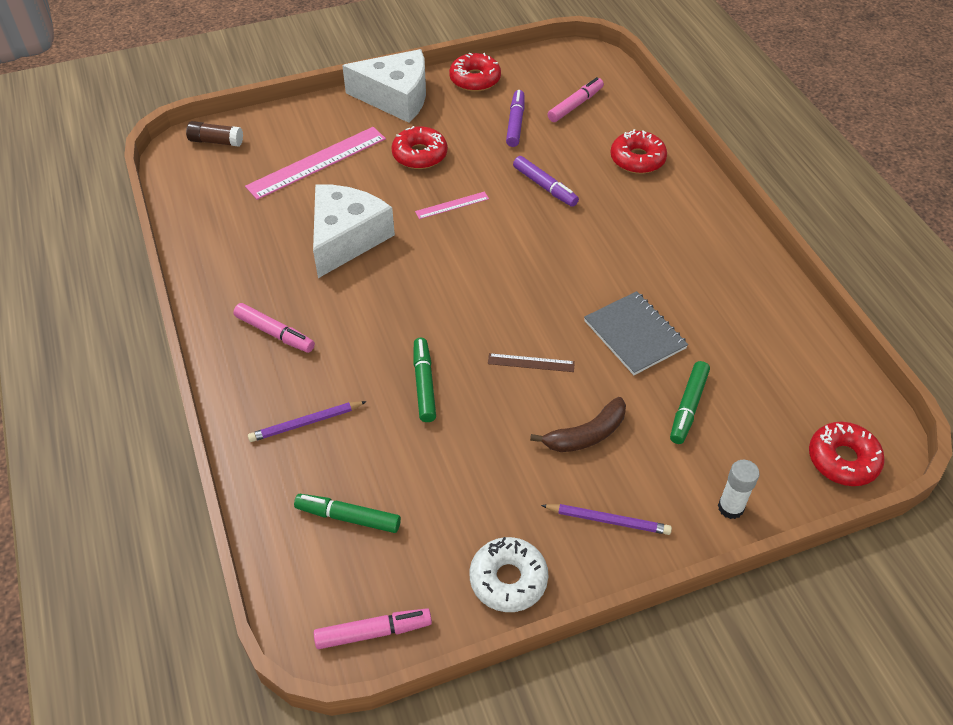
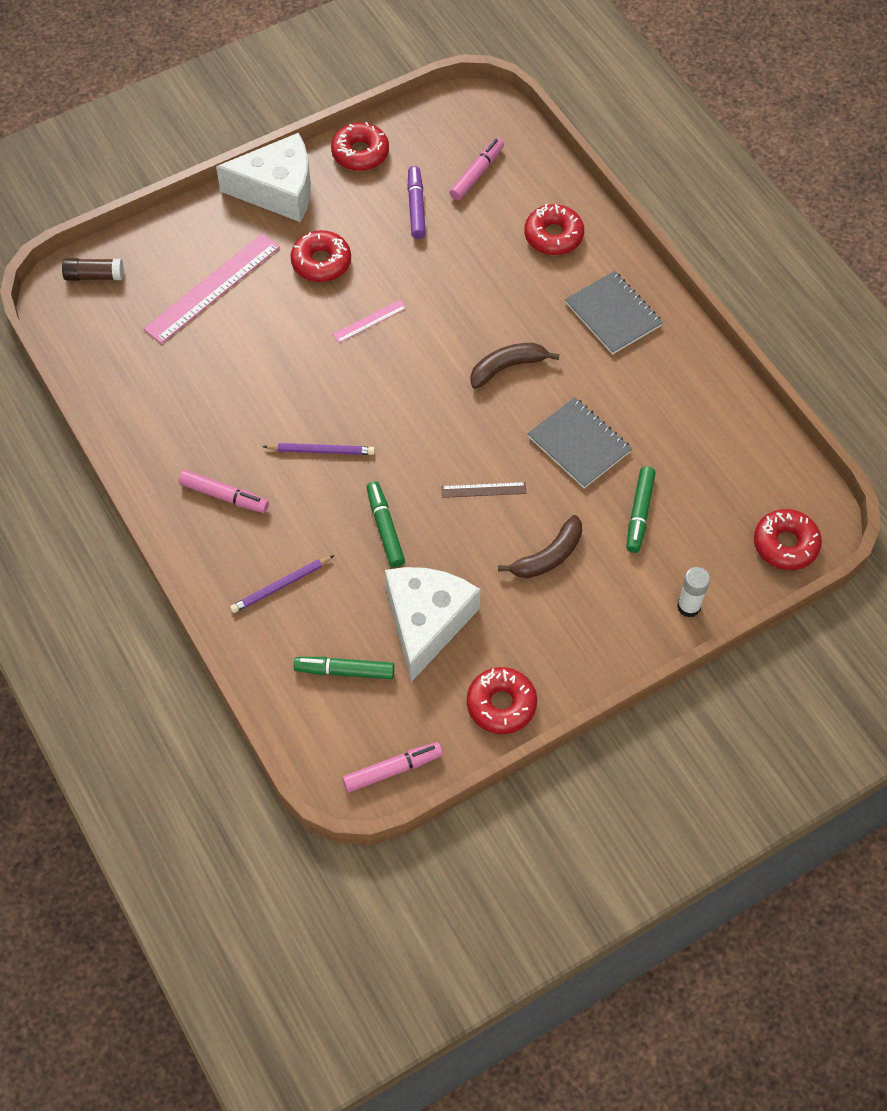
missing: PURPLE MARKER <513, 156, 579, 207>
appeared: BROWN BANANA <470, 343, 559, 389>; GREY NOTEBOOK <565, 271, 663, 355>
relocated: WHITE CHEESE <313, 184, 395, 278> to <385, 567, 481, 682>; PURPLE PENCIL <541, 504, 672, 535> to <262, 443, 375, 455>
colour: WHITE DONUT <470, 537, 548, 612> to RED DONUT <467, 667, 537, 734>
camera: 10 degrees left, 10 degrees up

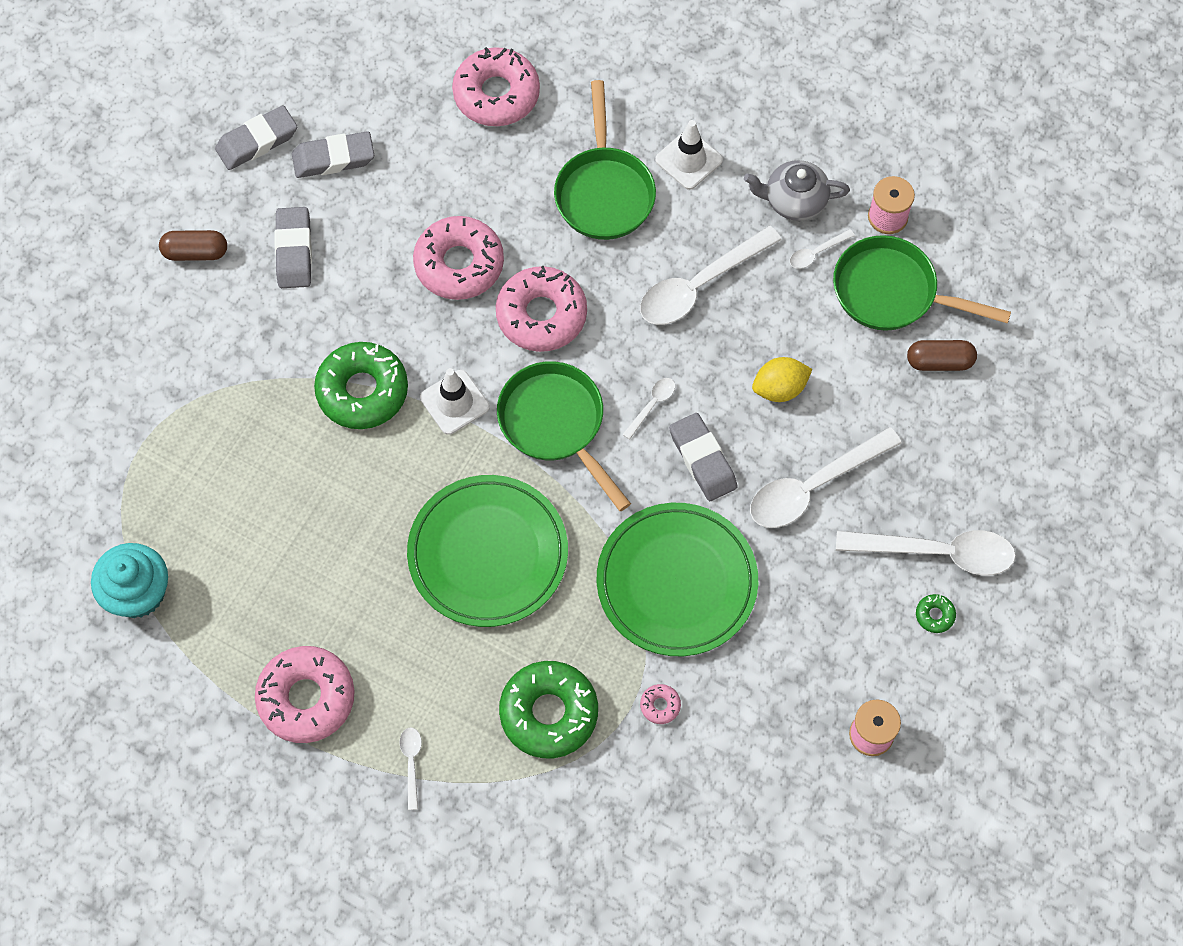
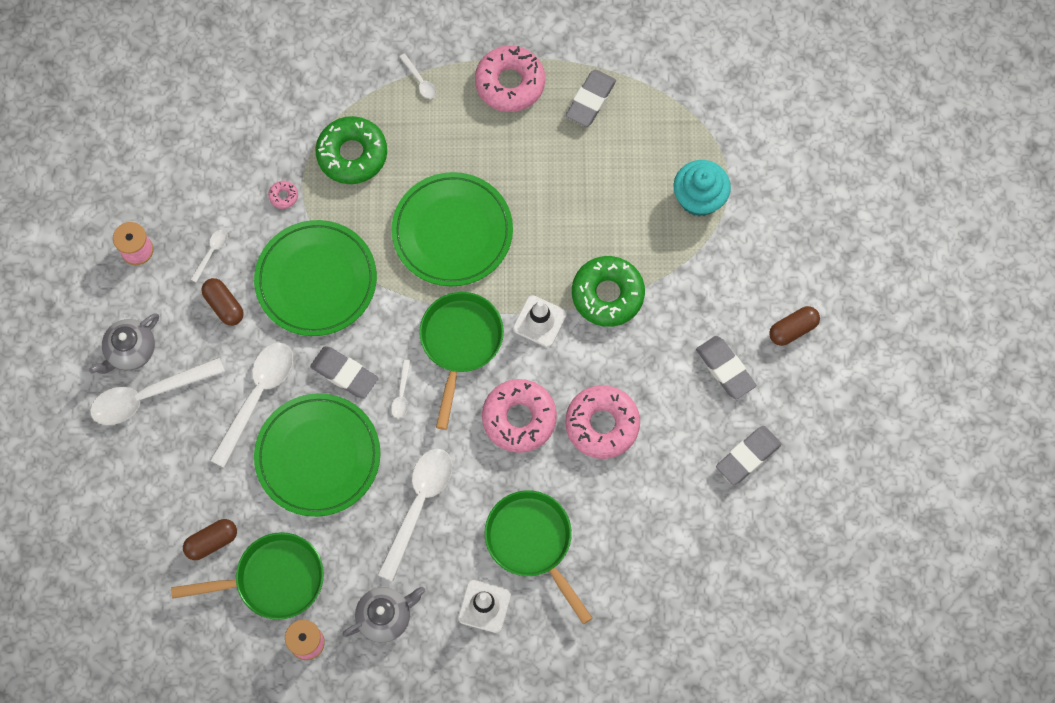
missing: PINK DONUT <452, 47, 540, 126>
appeared: BROWN CAPSULE <201, 278, 244, 326>
relocated: TURQUOISE CUPCAKE <91, 543, 168, 618> to <674, 160, 731, 217>; GREY ERASER <215, 105, 297, 170> to <566, 70, 616, 127>; WHITE SPOON <790, 229, 855, 269> to <190, 230, 228, 283>
exchanged: YELLOW LEMON <752, 357, 812, 402> to GREEN PLATE <254, 393, 381, 517>; GREEN DONUT <916, 594, 956, 633> to GREY TEAPOT <89, 313, 159, 374>
spun: GREEN PAN <497, 361, 631, 511> = <419, 292, 504, 430> 105 degrees counterclockwise
camera: 150 degrees right, 5 degrees up

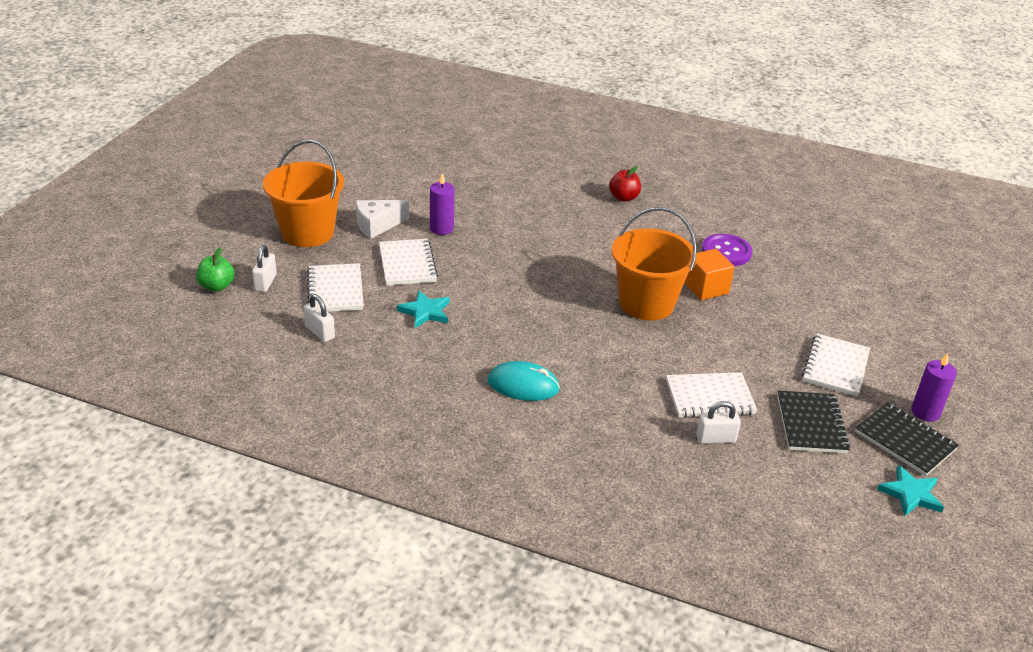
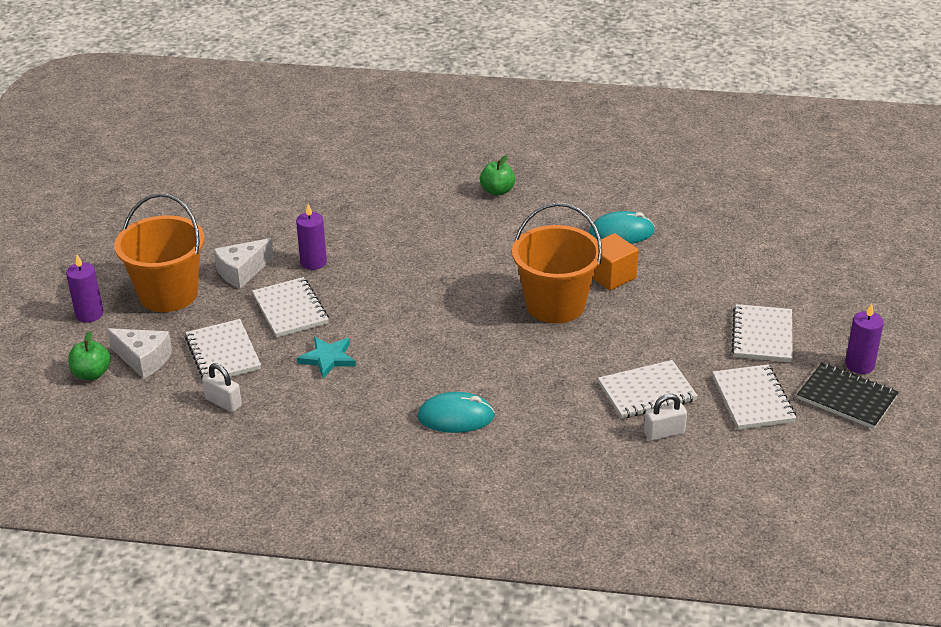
missing: TURQUOISE STAR <877, 465, 944, 516>
appeared: PURPLE CANDLE <66, 255, 103, 323>
exchanged: WHITE PADLOCK <252, 245, 277, 292> to WHITE CHEESE <107, 328, 172, 379>; PURPLE BUTTON <702, 234, 752, 266> to TURQUOISE MOUSE <589, 211, 655, 244>
colour: RED APPLE <609, 166, 641, 201> to GREEN APPLE <480, 155, 515, 196>; BLACK NOTEBOOK <777, 390, 850, 454> to WHITE NOTEBOOK <712, 364, 796, 430>
camera: 10 degrees left, 0 degrees up

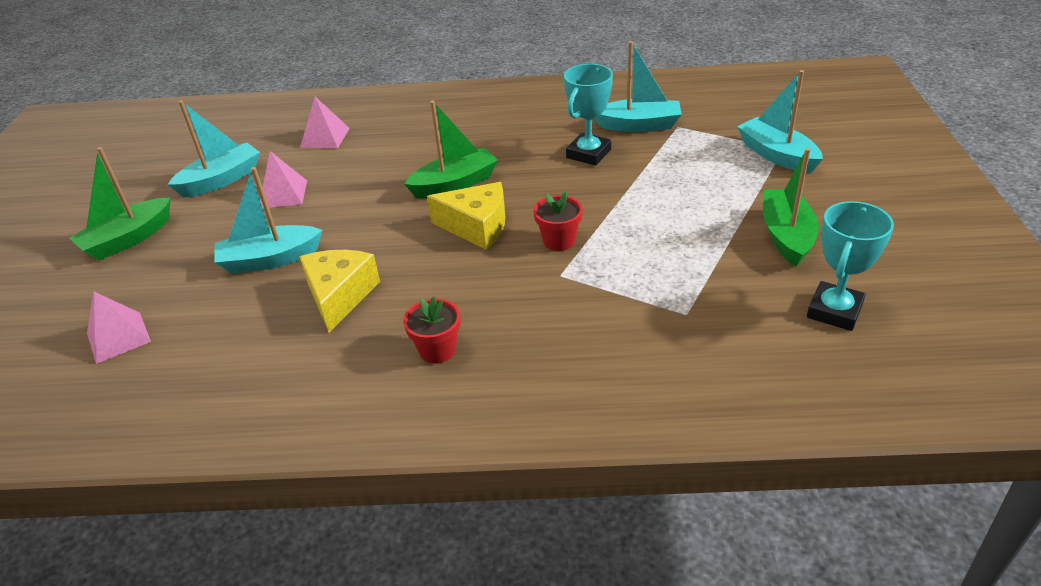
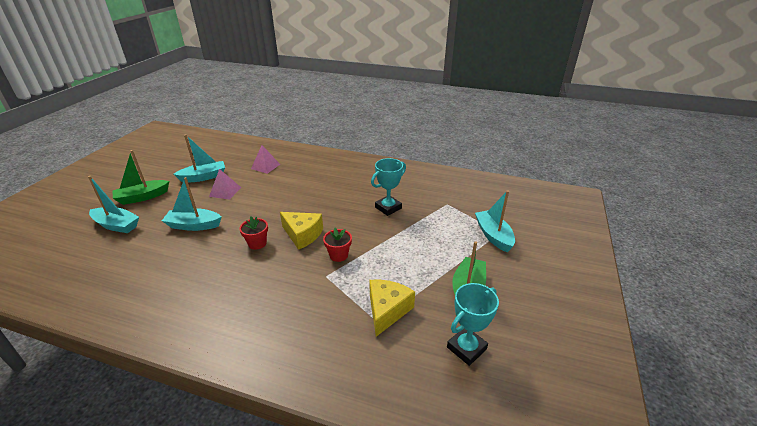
missing: PINK PYRAMID <87, 291, 151, 364>; GREEN BOAT <405, 101, 498, 199>
relocated: YELLOW CHEESE <299, 250, 380, 332> to <369, 280, 415, 337>; RED FLOWER POT <403, 296, 461, 364> to <239, 217, 268, 250>; TURQUOISE BOAT <595, 41, 682, 132> to <88, 176, 139, 233>
camera: 15 degrees right, 5 degrees down

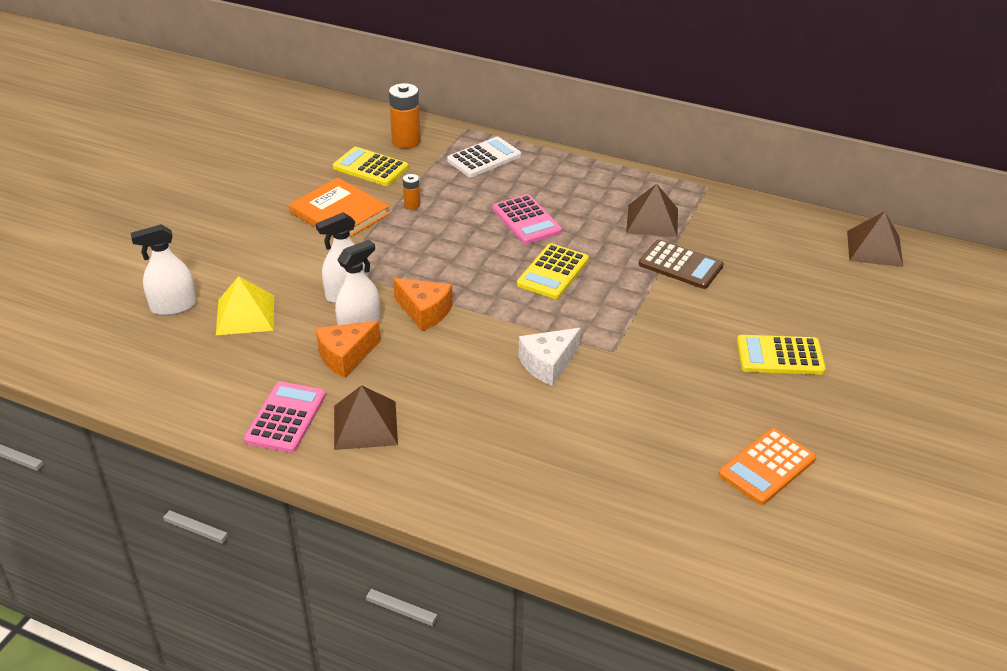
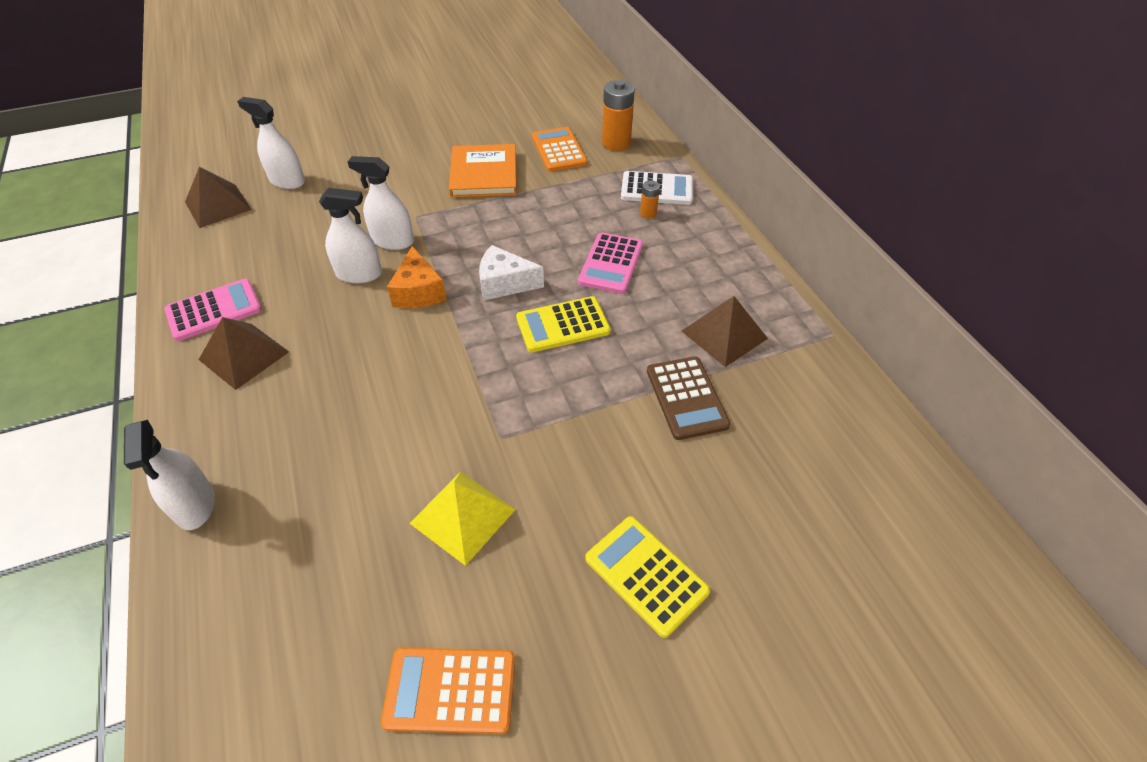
missing: ORANGE CHEESE <316, 321, 381, 378>
appeared: WHITE SPRAY BOTTLE <124, 420, 215, 530>
relocated: YELLOW PYRAMID <216, 276, 274, 335> to <409, 472, 516, 566>; ORANGE BATTERY <403, 174, 420, 209> to <640, 180, 660, 219>; WHITE CHEESE <519, 328, 581, 386> to <479, 245, 544, 300>; BROWN PYRAMID <847, 211, 903, 267> to <185, 167, 252, 228>
colour: YELLOW CALCULATOR <333, 147, 409, 186> to ORANGE CALCULATOR <532, 127, 587, 172>
camera: 45 degrees right, 10 degrees up

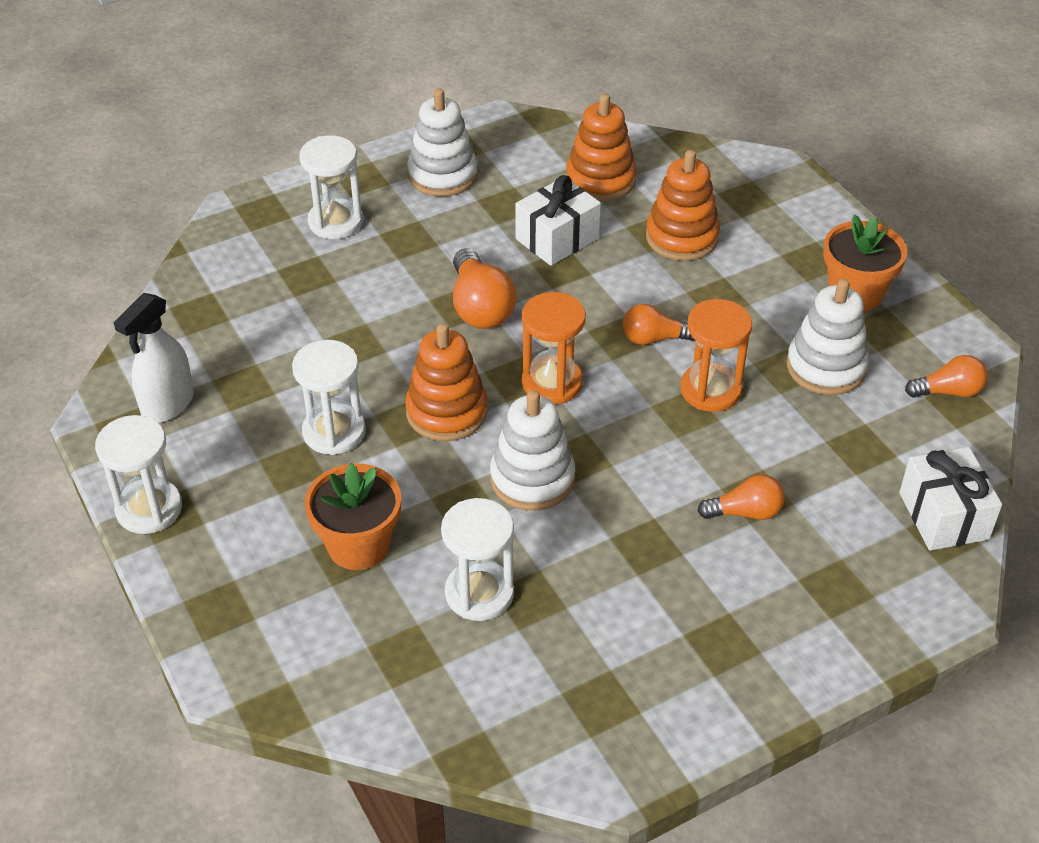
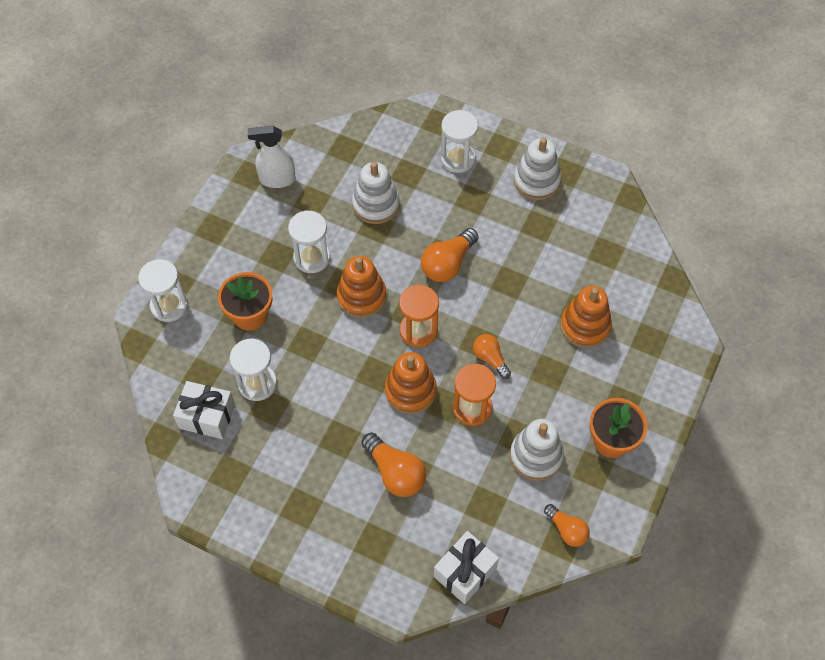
relocated: WHITE HOURGLASS <95, 415, 182, 534> to <138, 259, 188, 322>; WHITE STACKING TOY <490, 390, 575, 511> to <352, 162, 400, 224>; WHITE GIFT <515, 175, 601, 266> to <173, 381, 235, 439>; ORANGE STACKING TOY <566, 93, 637, 202> to <385, 352, 437, 414>
size: ORANGE LIGHT BULB <698, 474, 785, 520> = <362, 433, 426, 497> x1.57
camera: 55 degrees right, 15 degrees up

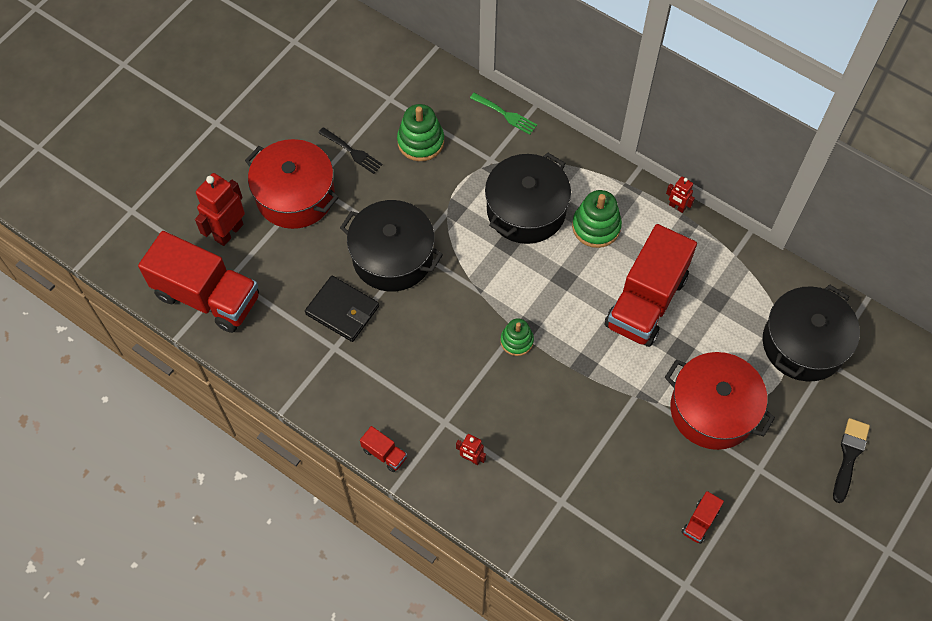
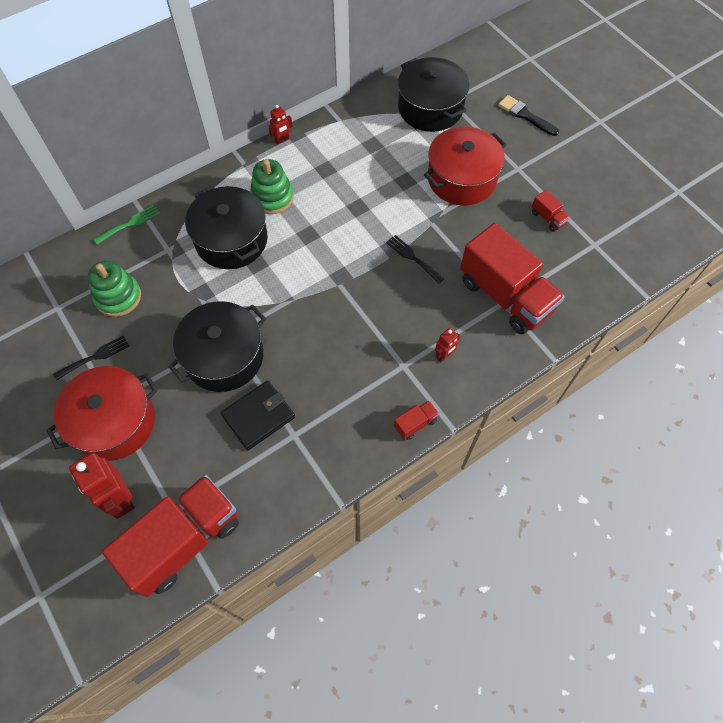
missing: GREEN STACKING TOY <500, 318, 534, 356>
appeared: BLACK FORK <386, 235, 444, 283>
relocated: RED TRUCK <605, 224, 697, 347> to <460, 223, 565, 334>
camera: 70 degrees left, 0 degrees up

